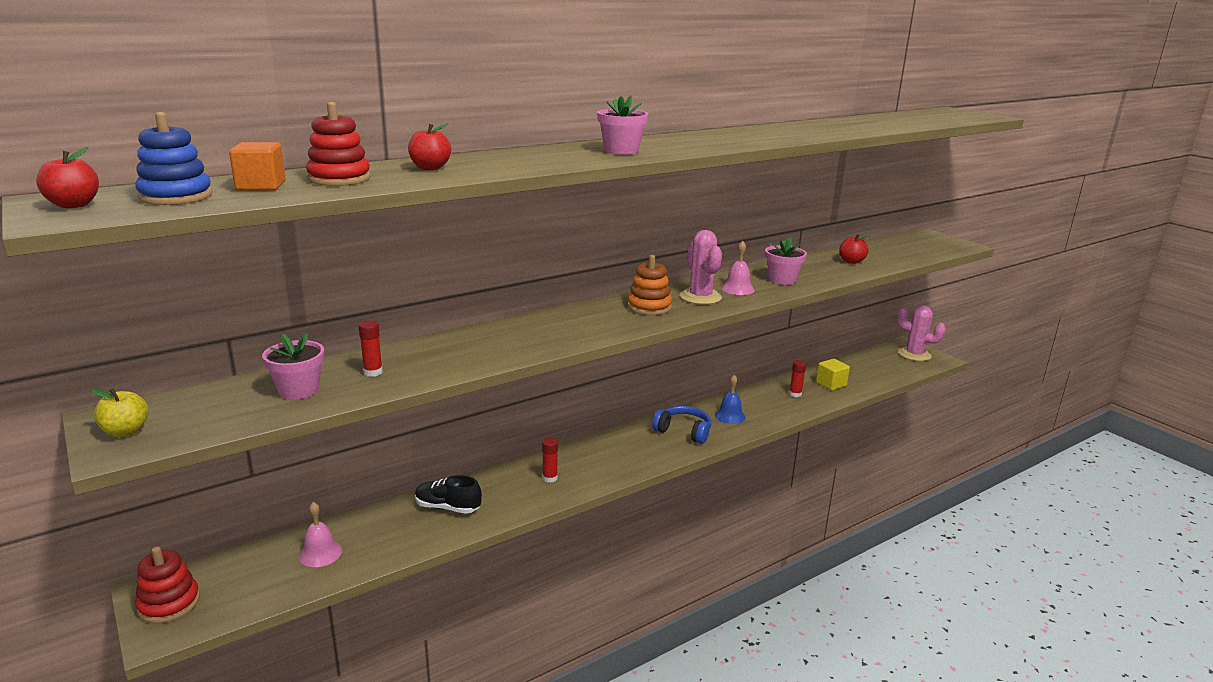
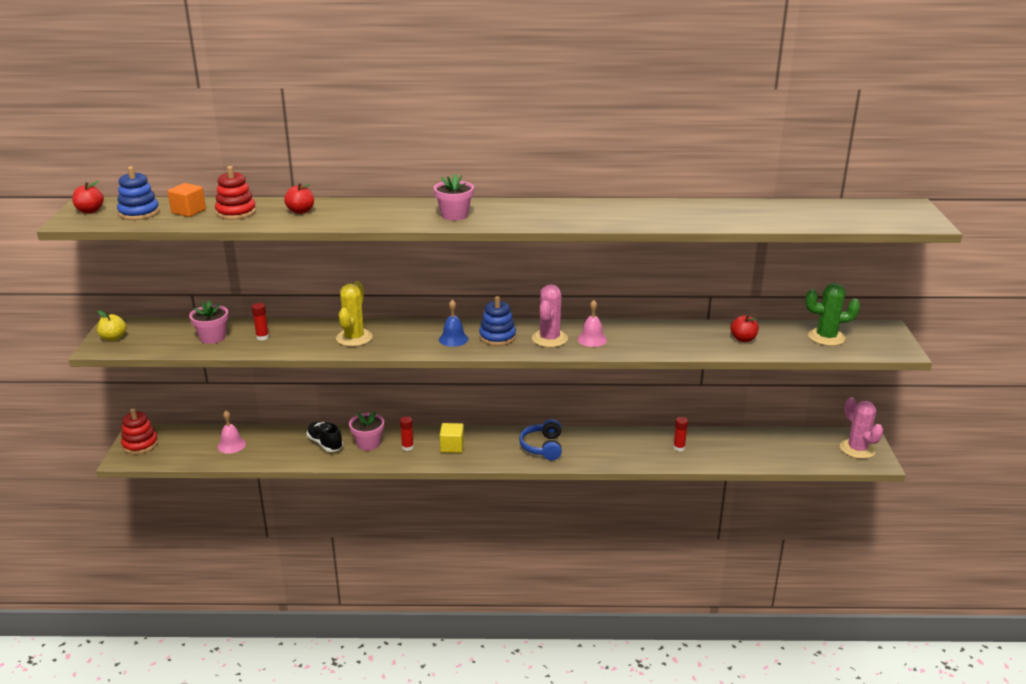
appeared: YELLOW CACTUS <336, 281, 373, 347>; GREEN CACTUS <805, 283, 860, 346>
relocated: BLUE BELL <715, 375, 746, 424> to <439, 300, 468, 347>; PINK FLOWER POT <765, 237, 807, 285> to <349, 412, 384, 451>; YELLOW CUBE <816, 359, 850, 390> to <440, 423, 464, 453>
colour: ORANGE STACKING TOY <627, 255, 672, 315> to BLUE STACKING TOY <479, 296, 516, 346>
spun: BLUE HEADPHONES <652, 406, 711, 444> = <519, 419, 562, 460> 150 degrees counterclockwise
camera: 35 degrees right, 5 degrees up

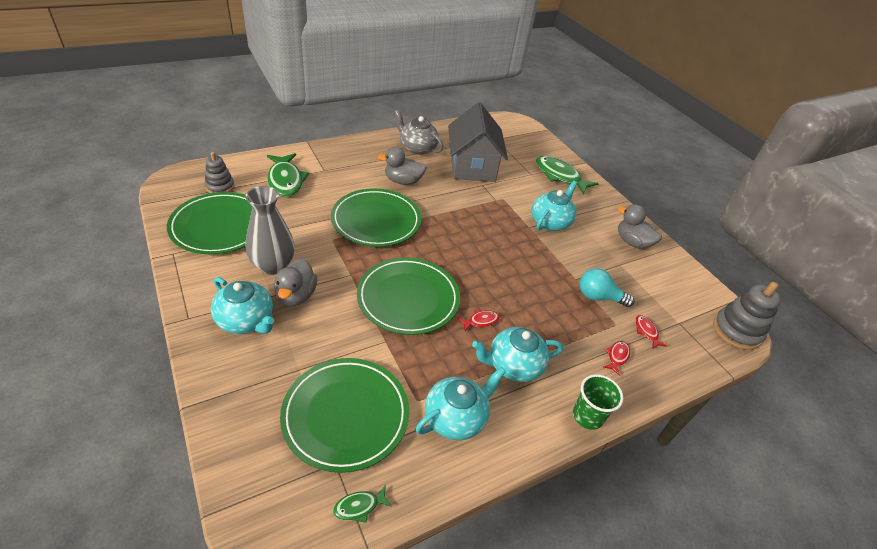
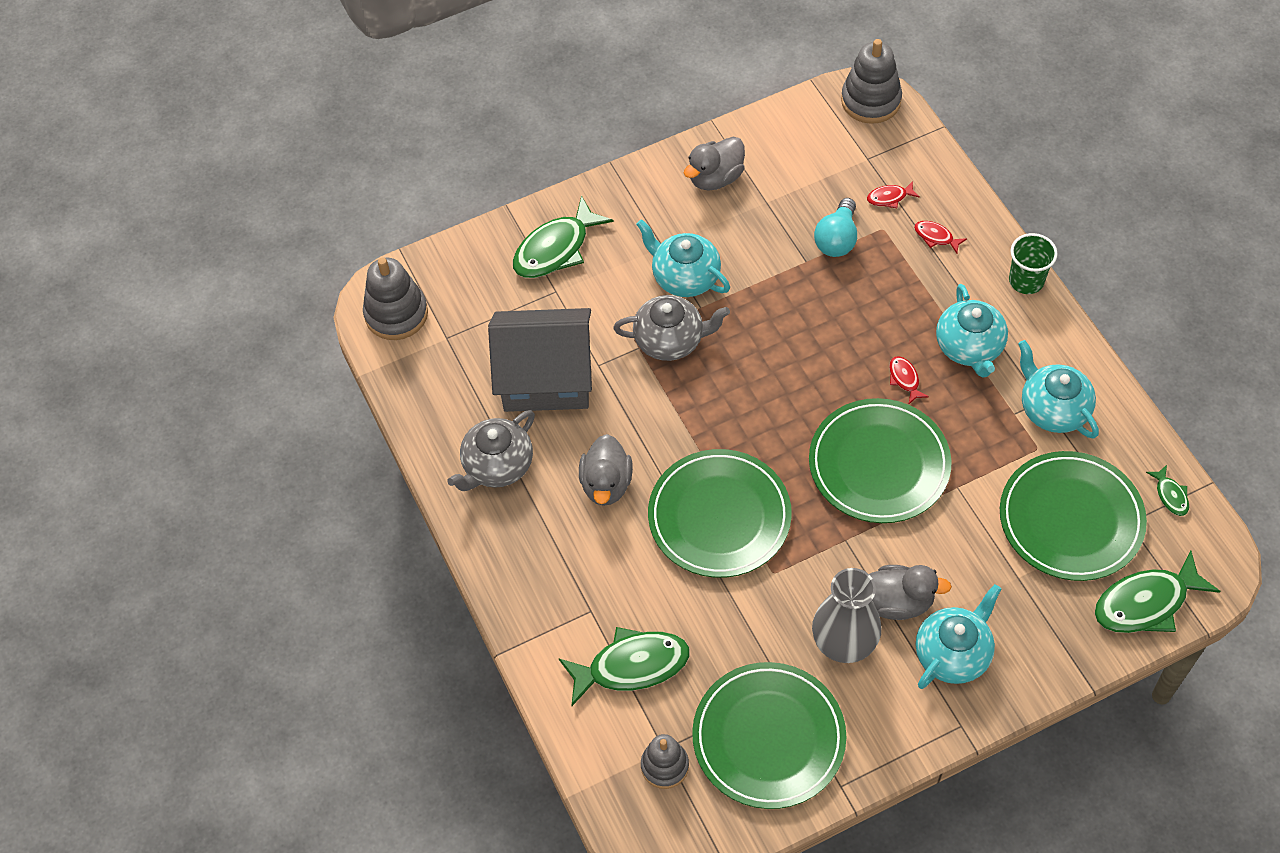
appeared: GREY STACKING TOY <363, 258, 428, 340>; GREY TEAPOT <613, 295, 730, 361>; GREEN FISH <1095, 550, 1221, 633>
camera: 80 degrees left, 15 degrees up

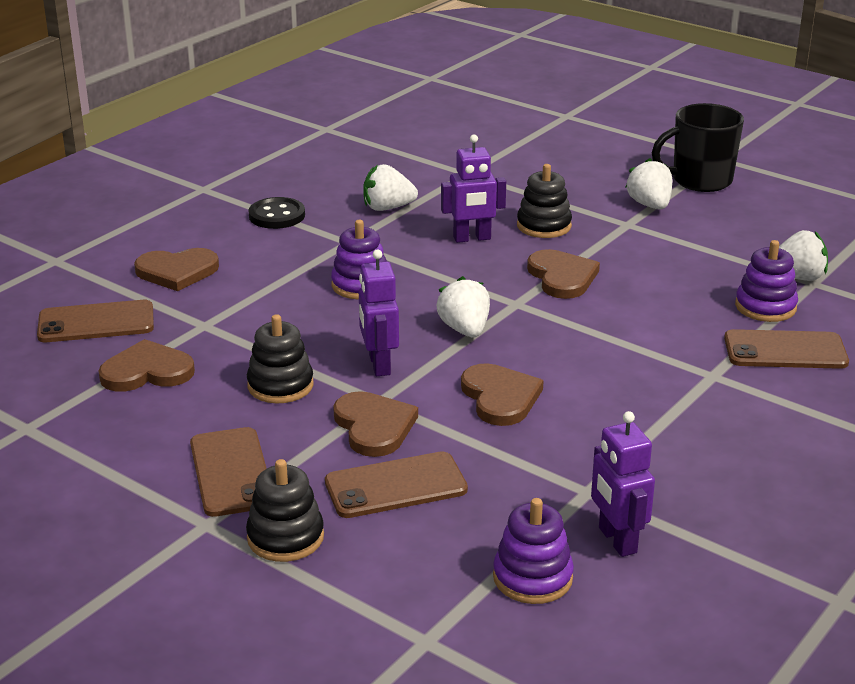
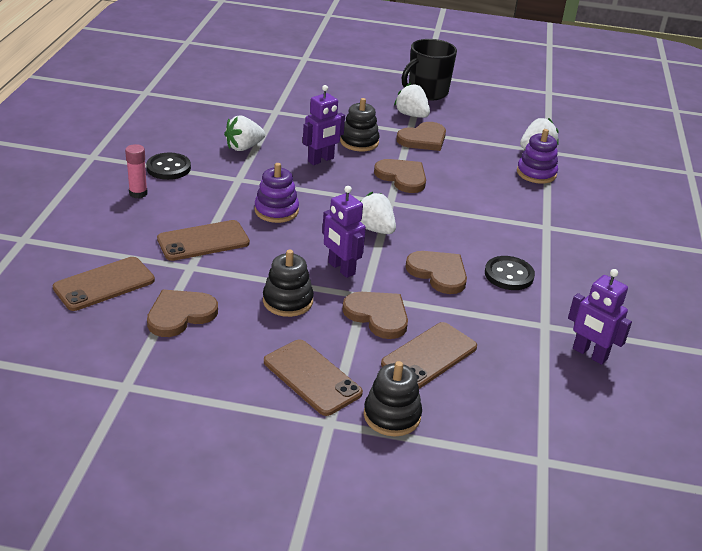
missing: PURPLE STACKING TOY <493, 498, 574, 604>
appeared: PINK GLUE STICK <125, 144, 148, 198>; BLACK BUTTON <485, 256, 535, 290>
relocated: BROWN HEART <134, 248, 219, 291> to <396, 122, 446, 151>; BROWN PHONE <724, 329, 849, 369> to <157, 220, 250, 261>
camera: 30 degrees left, 5 degrees up

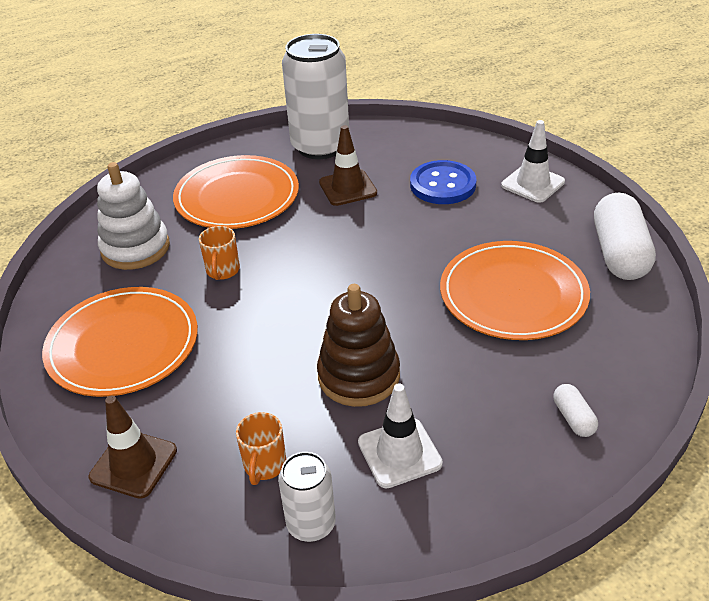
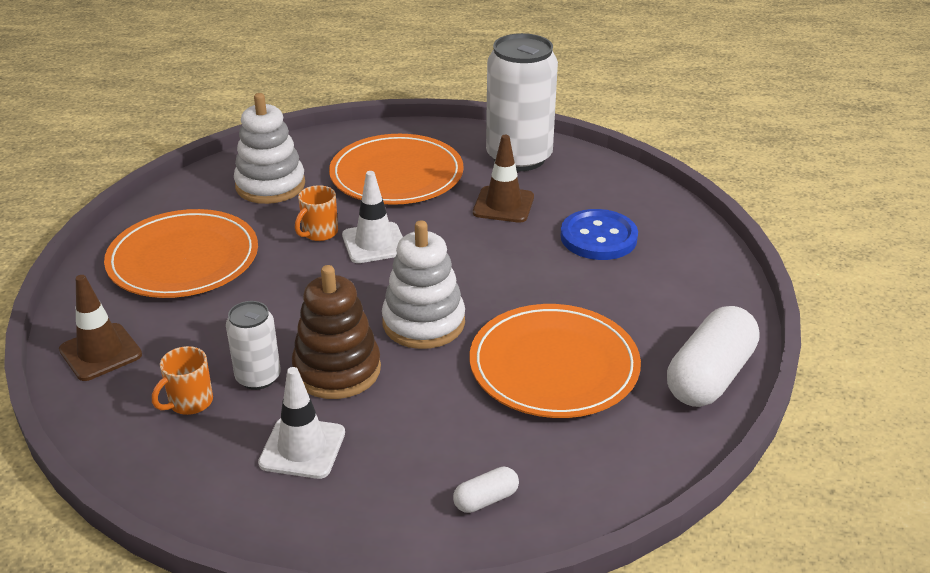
appeared: WHITE STACKING TOY <382, 220, 465, 349>
relocated: WHITE CAN <278, 452, 336, 542> to <226, 301, 281, 390>; WHITE TRAFFIC CONE <501, 120, 565, 203> to <342, 171, 403, 263>
spun: WHITE CAPSULE <554, 384, 598, 437> = <453, 467, 519, 513> 45 degrees clockwise
camera: 30 degrees right, 5 degrees down

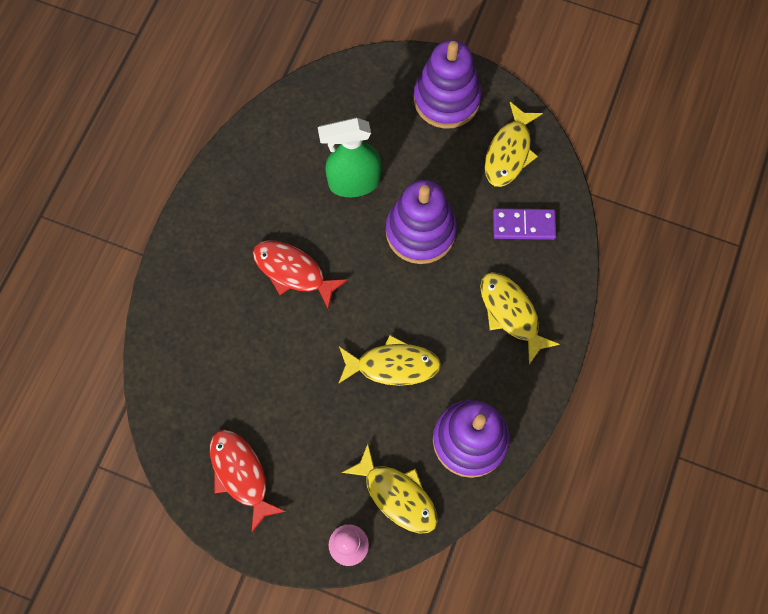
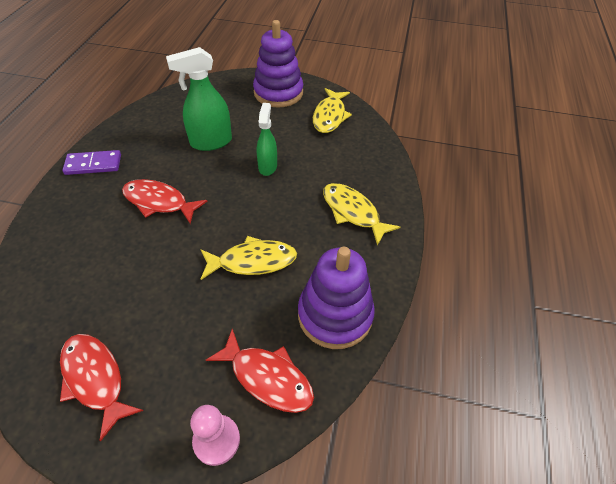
relocated: PURPLE DOMINO <493, 208, 556, 240> to <62, 150, 121, 175>
exchanged: PURPLE STACKING TOY <386, 180, 457, 264> to GREEN SPRAY BOTTLE <257, 103, 277, 176>
colour: YELLOW FISH <342, 444, 438, 534> to RED FISH <206, 329, 314, 413>
camera: 10 degrees left, 20 degrees down

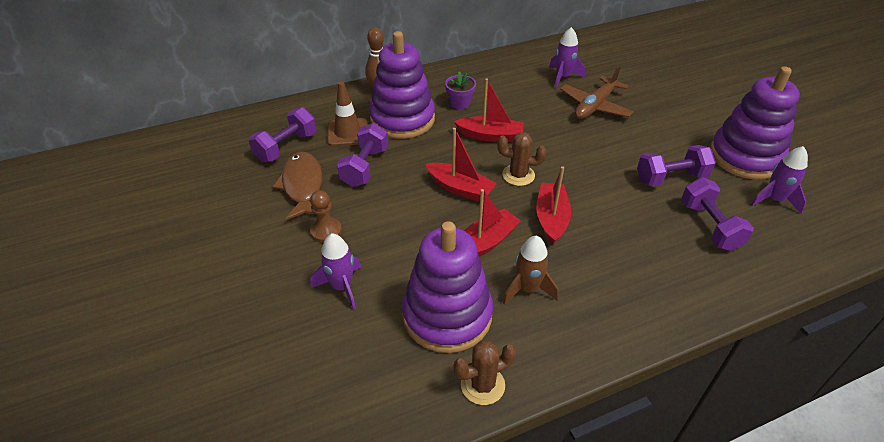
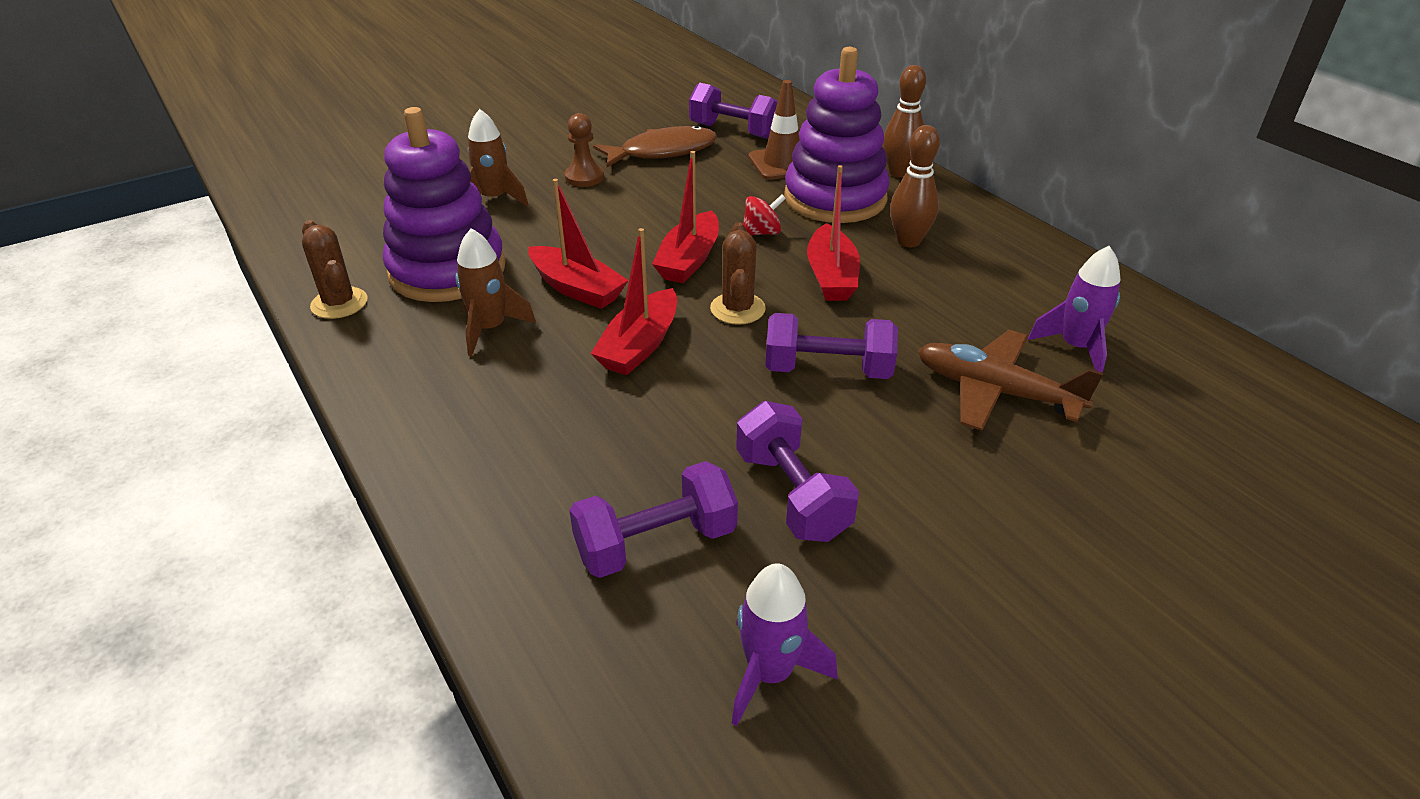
missing: PURPLE STACKING TOY <710, 66, 800, 179>
appeared: RED SPINNING TOP <743, 195, 786, 235>
relocated: PURPLE DUMBBELL <337, 123, 388, 187> to <765, 313, 898, 379>
exchanged: PURPLE FLOWER POT <445, 71, 476, 109> to BROWN BOWLING PIN <890, 125, 940, 247>
colour: PURPLE ROCKET <311, 233, 361, 310> to BROWN ROCKET <468, 109, 528, 206>
spun: RED BOAT <536, 166, 571, 245> = <590, 228, 677, 375> 120 degrees clockwise
camera: 80 degrees right, 5 degrees down

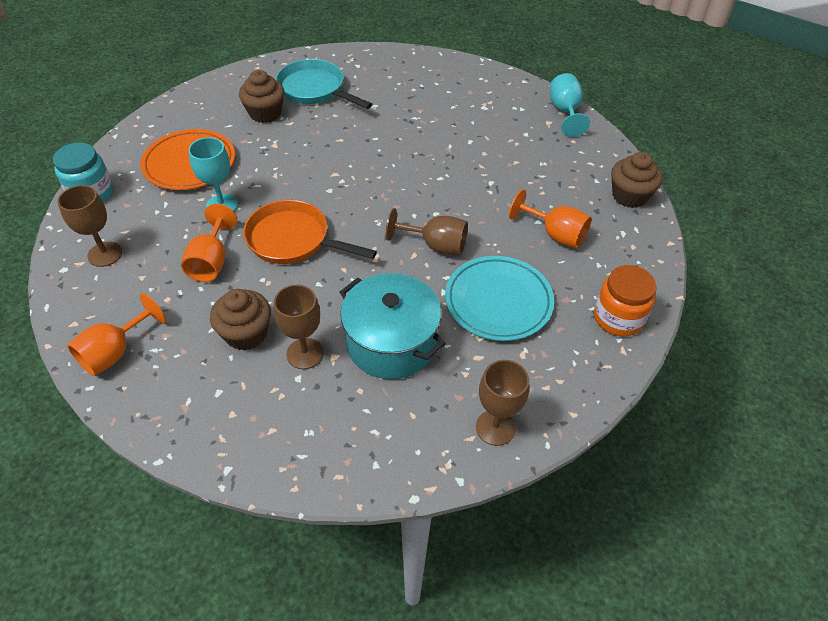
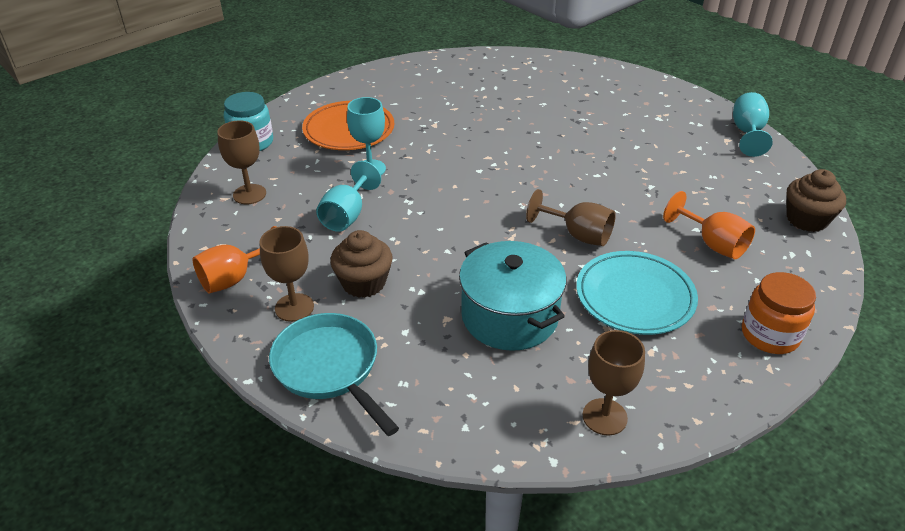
missing: BROWN CUPCAKE <239, 70, 285, 123>; ORANGE PAN <243, 200, 377, 264>
relocated: BROWN GOBLET <274, 284, 324, 369> to <259, 226, 314, 322>; TURQUOISE PAN <276, 59, 372, 109> to <269, 313, 399, 436>
colour: ORANGE GOBLET <181, 204, 237, 282> to TURQUOISE GOBLET <316, 161, 381, 232>
camera: 15 degrees right, 10 degrees down

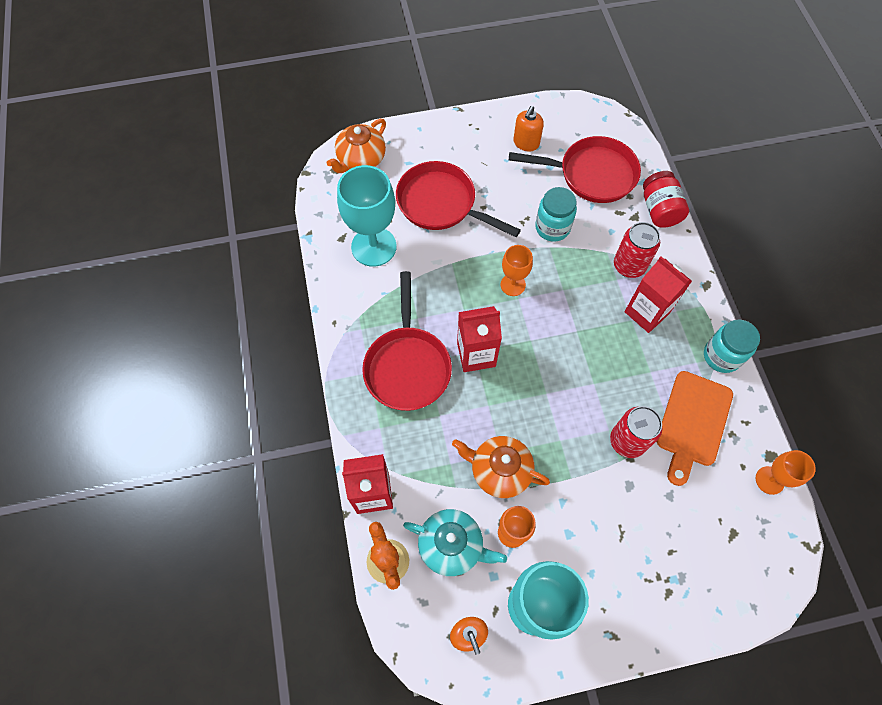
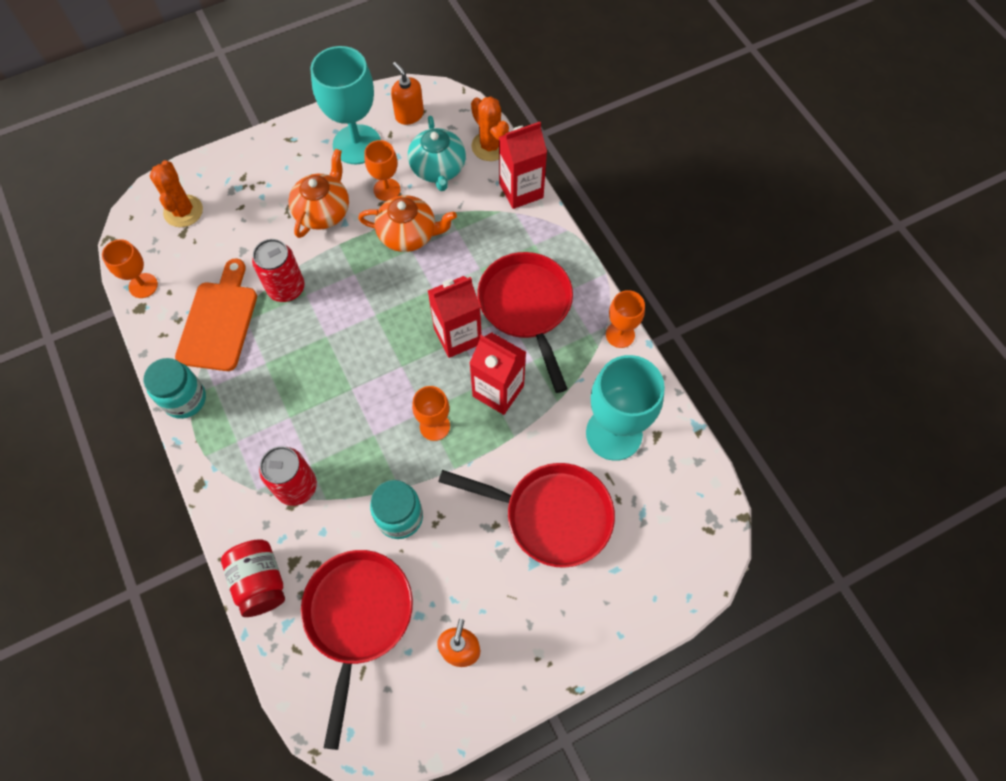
appeared: ORANGE CACTUS <149, 160, 203, 227>; ORANGE GOBLET <606, 290, 645, 348>
relocated: ORANGE TEAPOT <327, 119, 386, 173> to <288, 149, 349, 238>; RED CARTON <624, 256, 692, 333> to <469, 332, 526, 415>
spun: TURQUOISE TEAPOT <403, 509, 507, 576> = <408, 116, 466, 191> 105 degrees counterclockwise; RED PAN <509, 136, 641, 203> = <301, 550, 413, 750> 105 degrees clockwise
camera: 165 degrees right, 0 degrees up

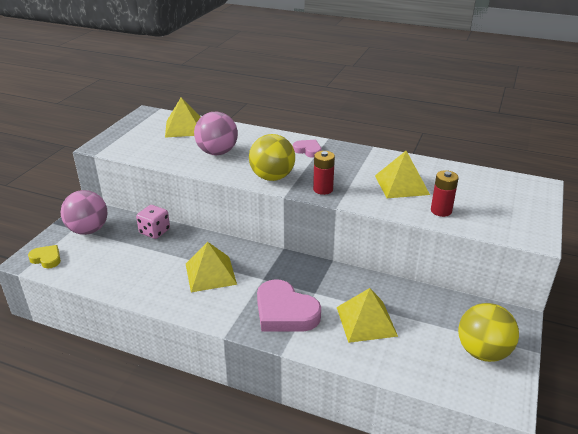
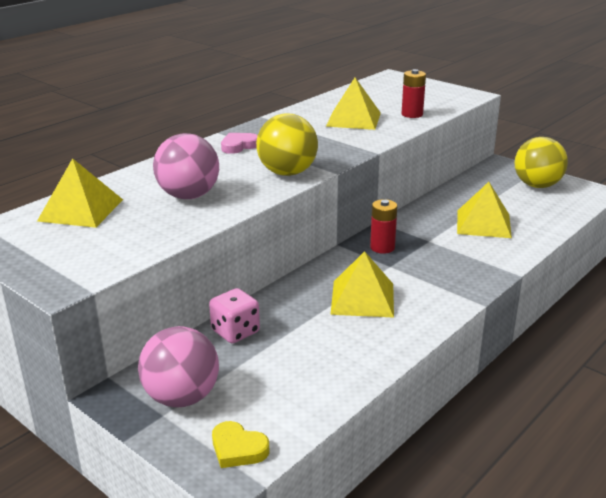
missing: PINK HEART <257, 279, 321, 332>
relocated: RED BATTERY <313, 151, 335, 195> to <370, 199, 397, 254>
spun: YELLOW HEART <28, 245, 61, 268> = <212, 421, 269, 468> 105 degrees counterclockwise
camera: 70 degrees left, 5 degrees down

